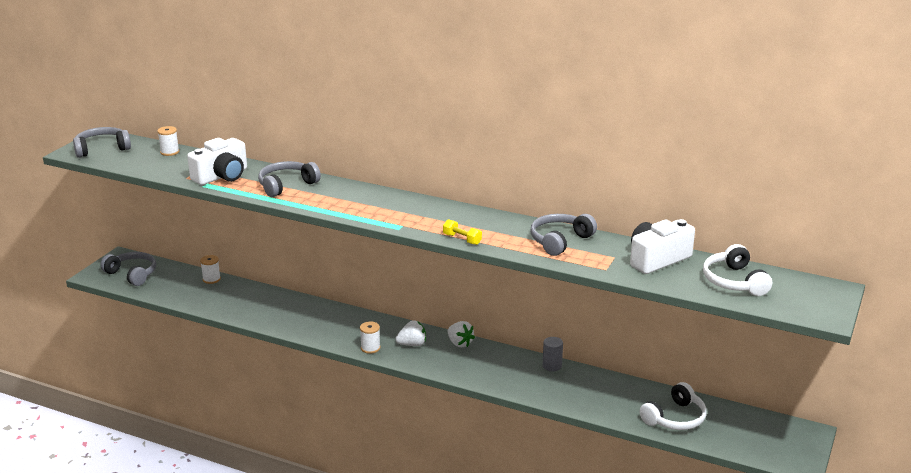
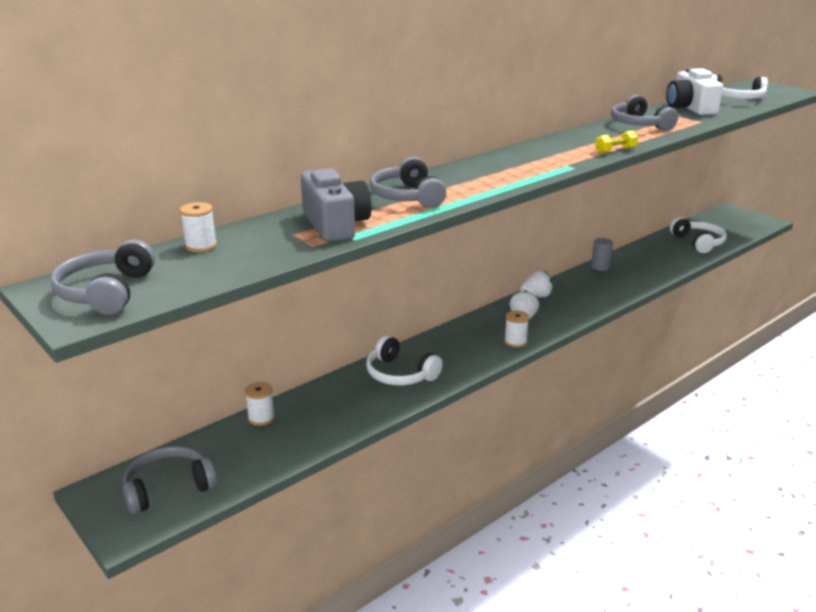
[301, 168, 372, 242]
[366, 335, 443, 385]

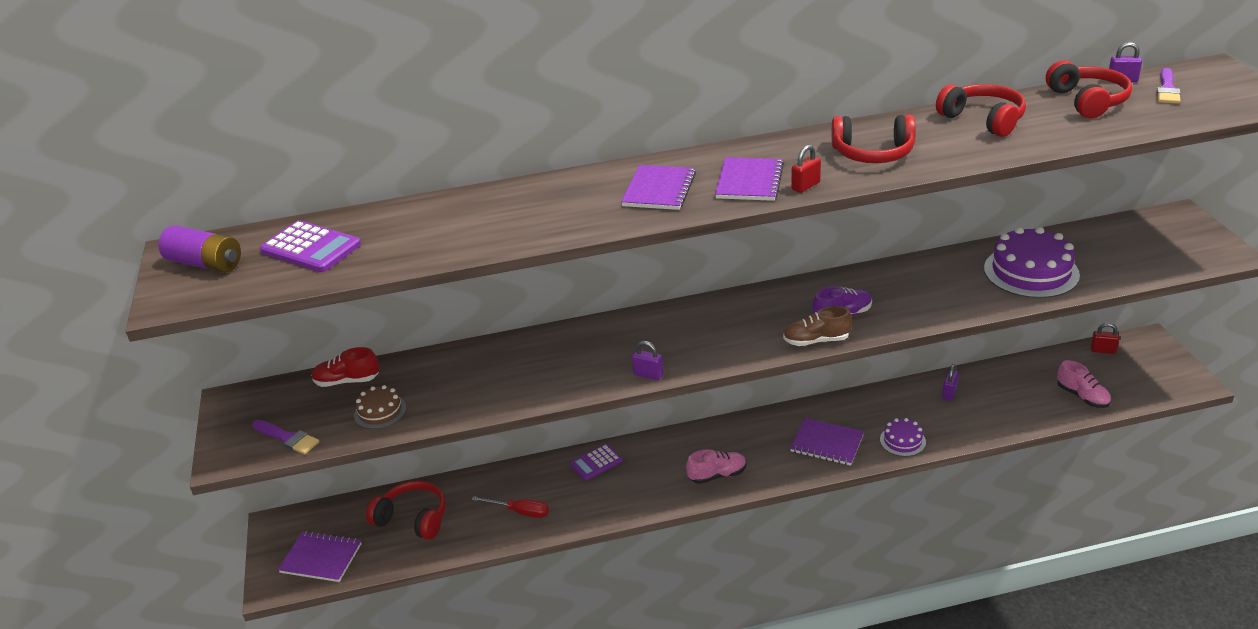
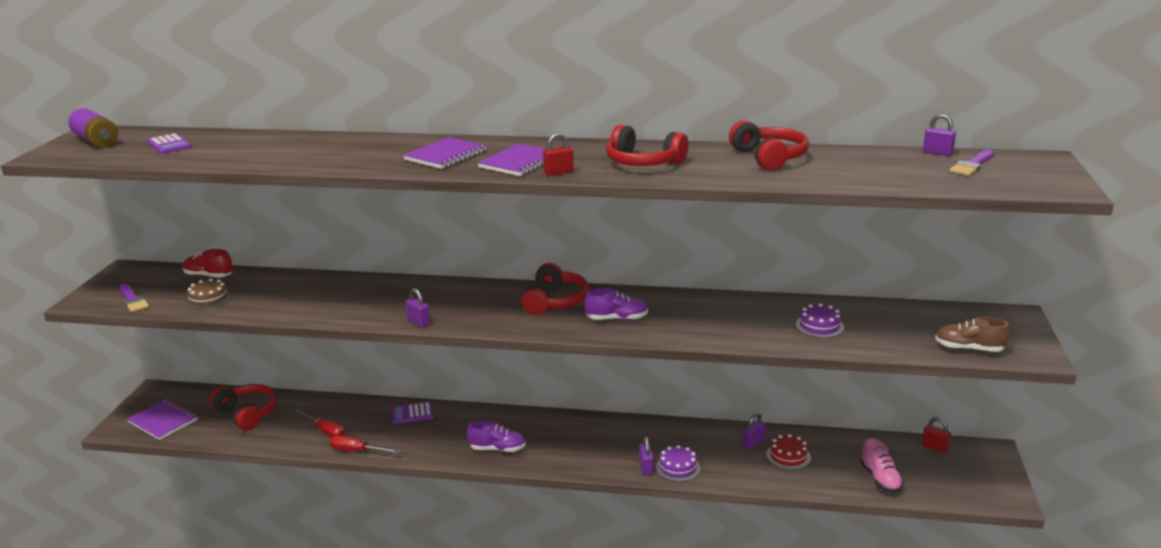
[147, 133, 192, 154]
[467, 420, 526, 452]
[935, 317, 1010, 352]
[790, 418, 864, 466] (first image)
[796, 303, 844, 338]
[521, 263, 589, 315]
[330, 435, 400, 453]
[639, 436, 654, 475]
[766, 434, 811, 470]

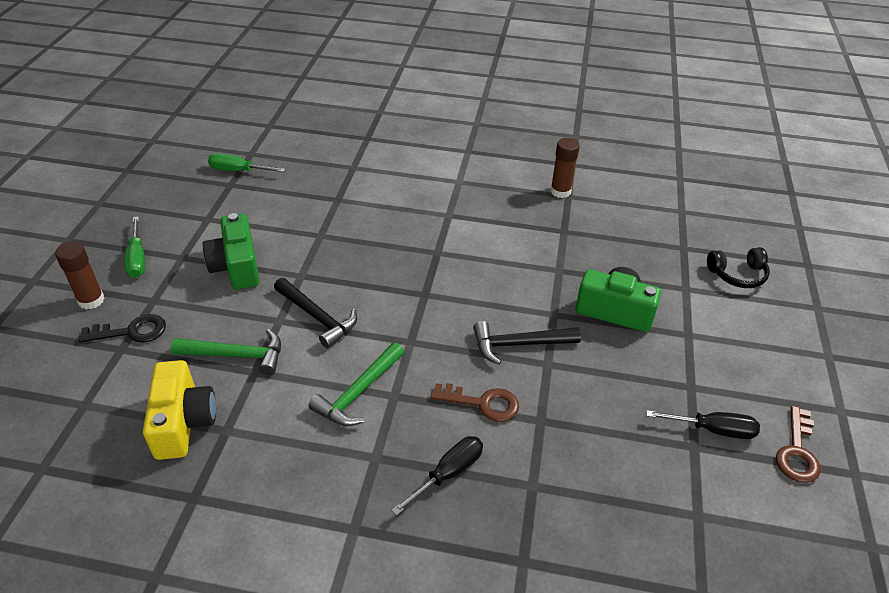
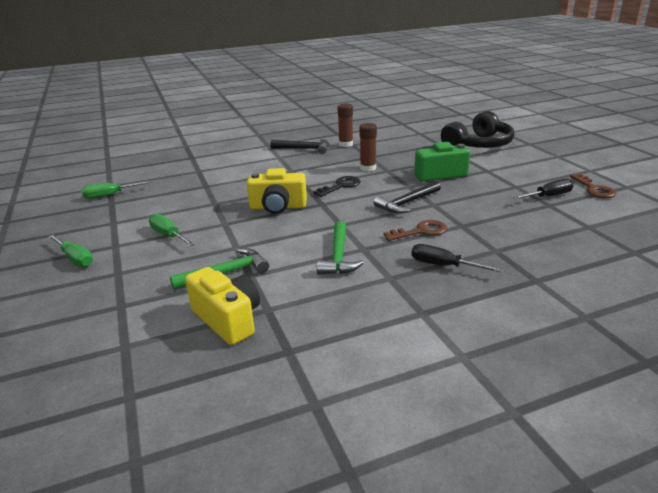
[360, 123, 377, 171]
[313, 176, 361, 197]
[149, 214, 195, 246]
[270, 139, 329, 154]
[411, 244, 502, 272]
[441, 111, 514, 148]
[247, 168, 307, 214]

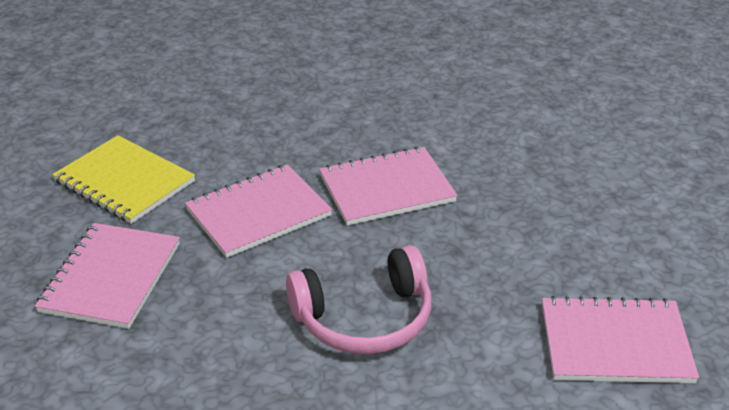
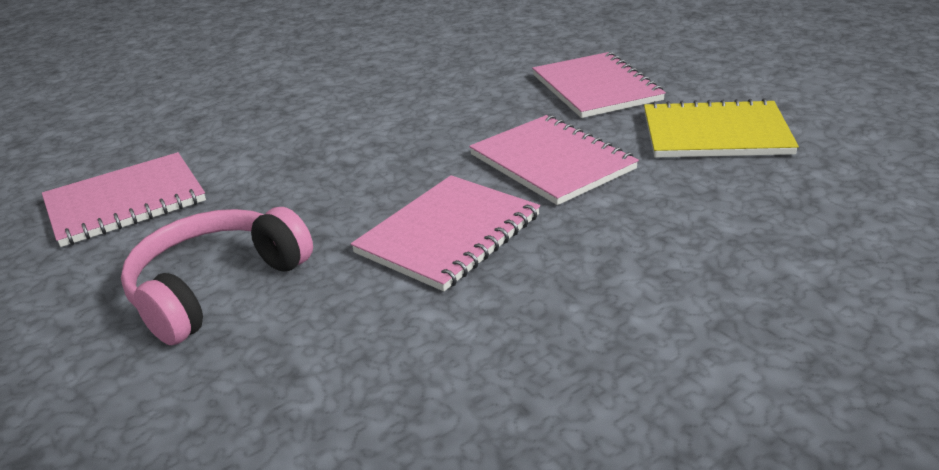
[469, 115, 639, 205]
[121, 207, 313, 345]

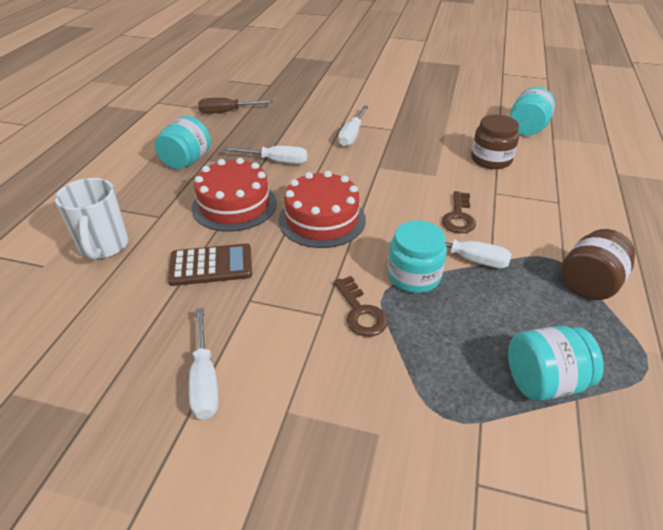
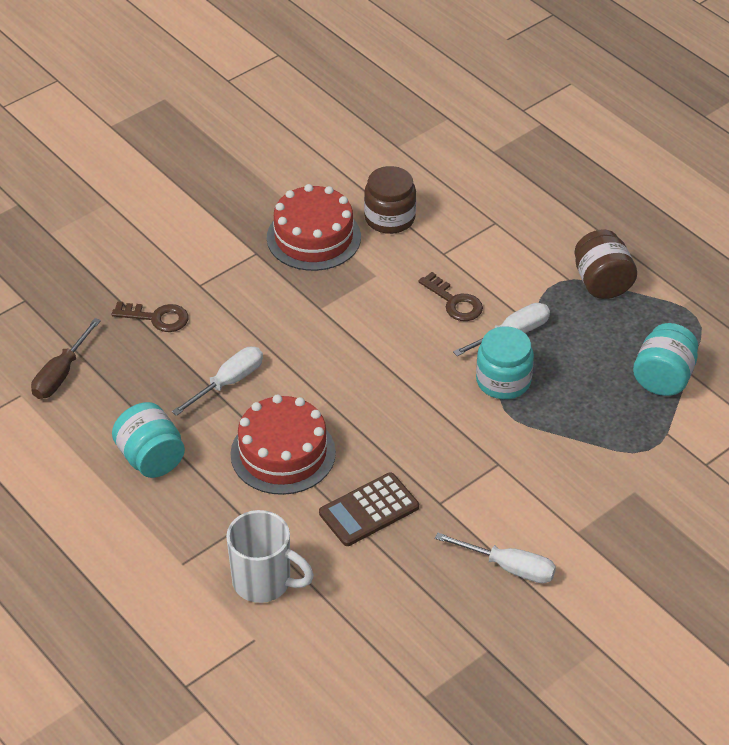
[319, 472, 419, 546]
[267, 184, 361, 271]
[112, 301, 188, 332]
[338, 106, 368, 147] (first image)
[510, 87, 555, 136] (first image)

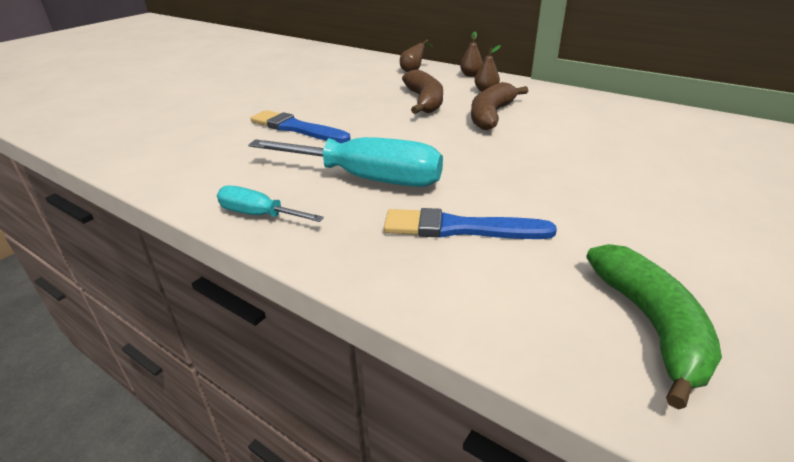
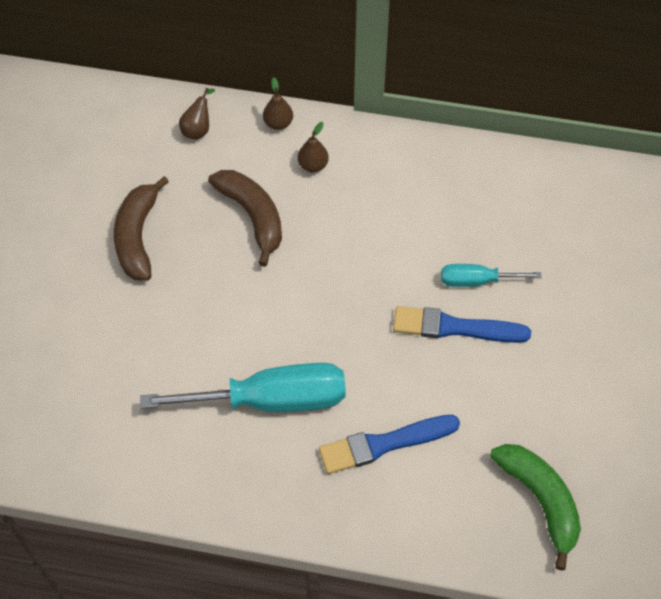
[441, 264, 542, 287]
[393, 306, 531, 343]
[114, 176, 169, 281]

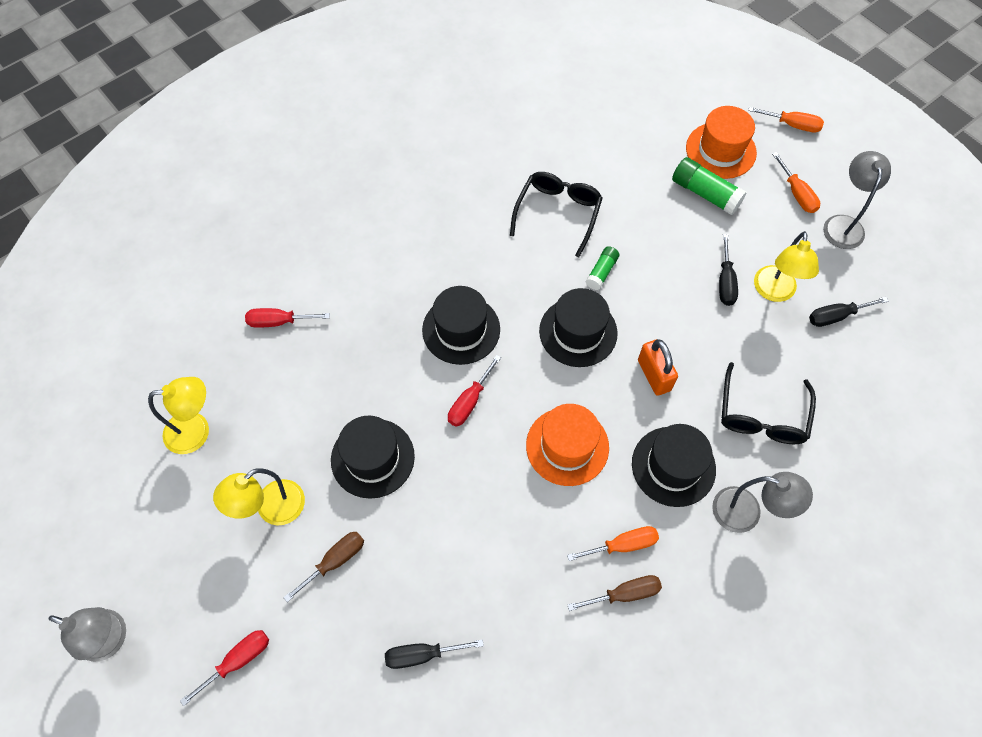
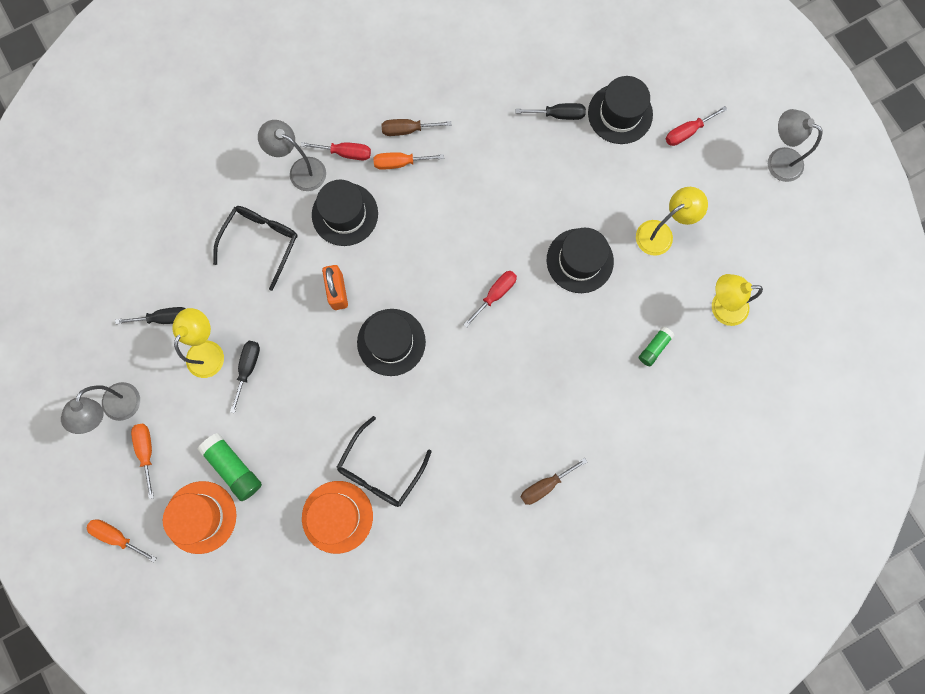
[301, 142, 371, 160]
[521, 458, 587, 505]
[588, 76, 653, 144]
[302, 481, 373, 554]
[639, 326, 675, 366]

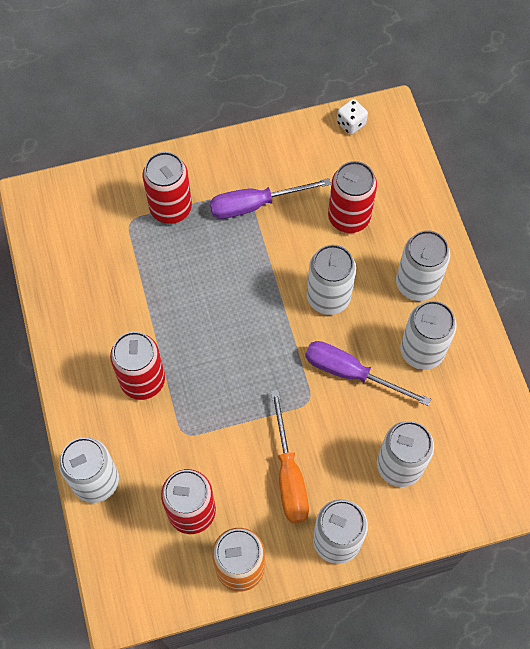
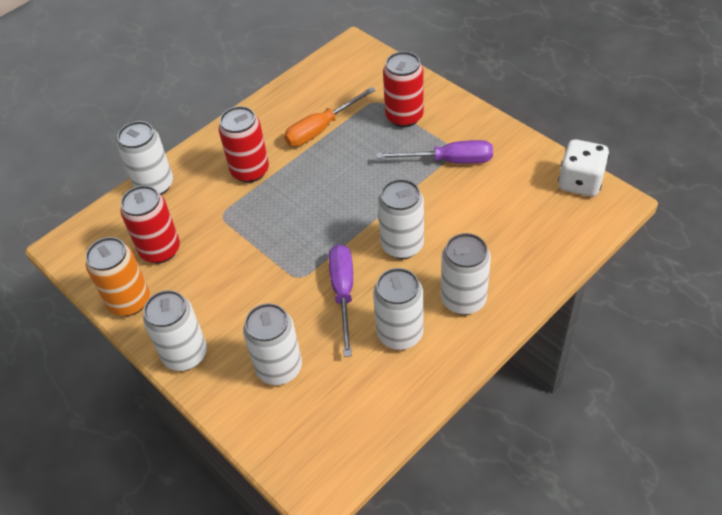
[377, 140, 493, 164]
[284, 87, 376, 146]
[328, 161, 377, 233] (first image)
[558, 139, 609, 197]

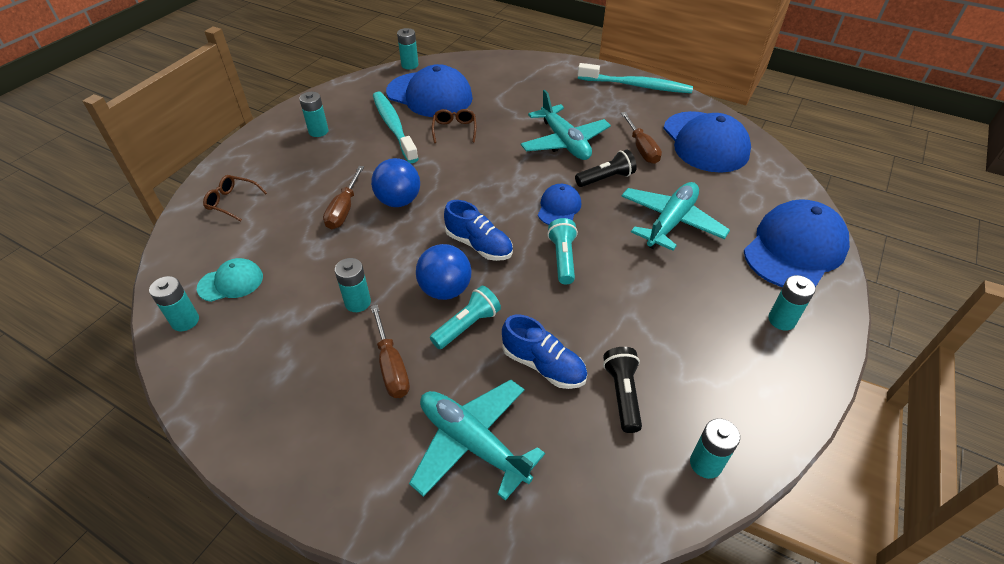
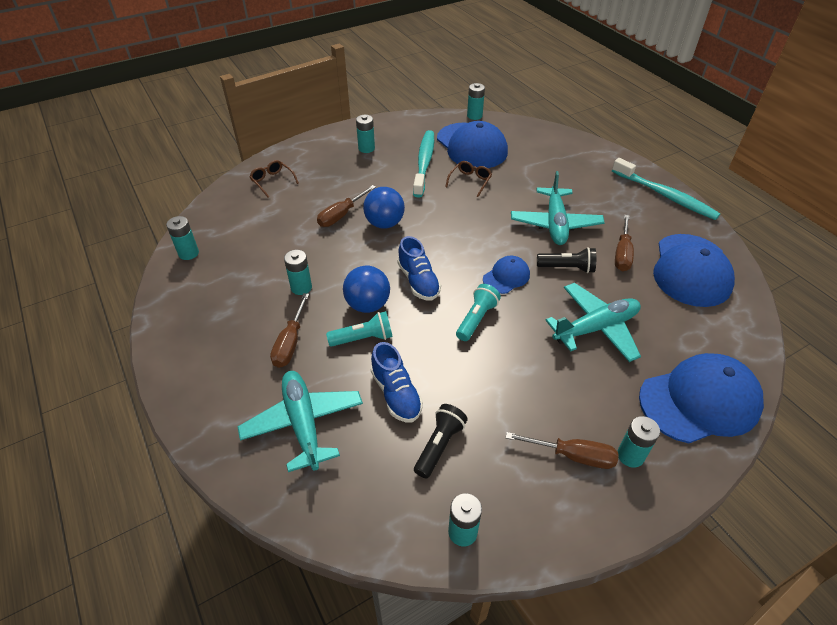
[197, 258, 263, 302] (first image)
[506, 432, 619, 469]

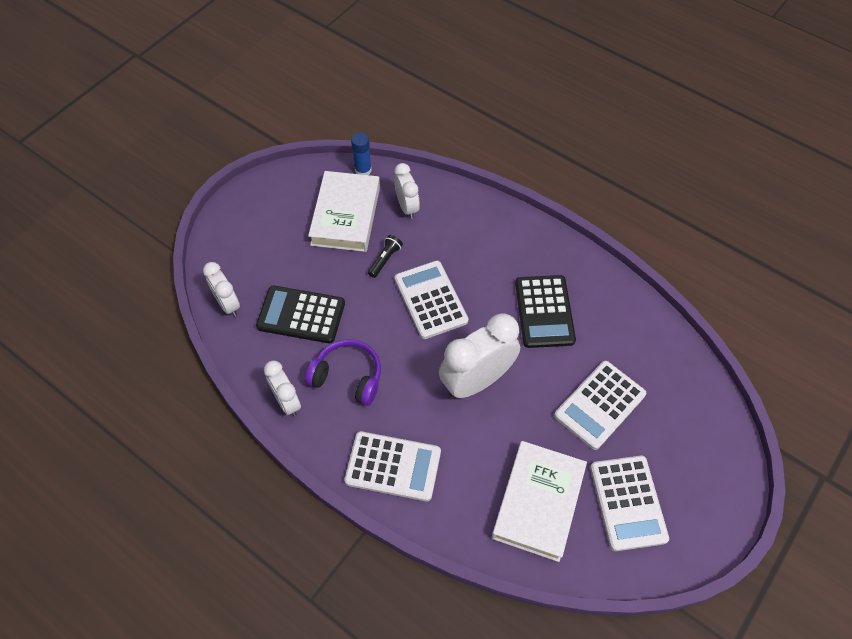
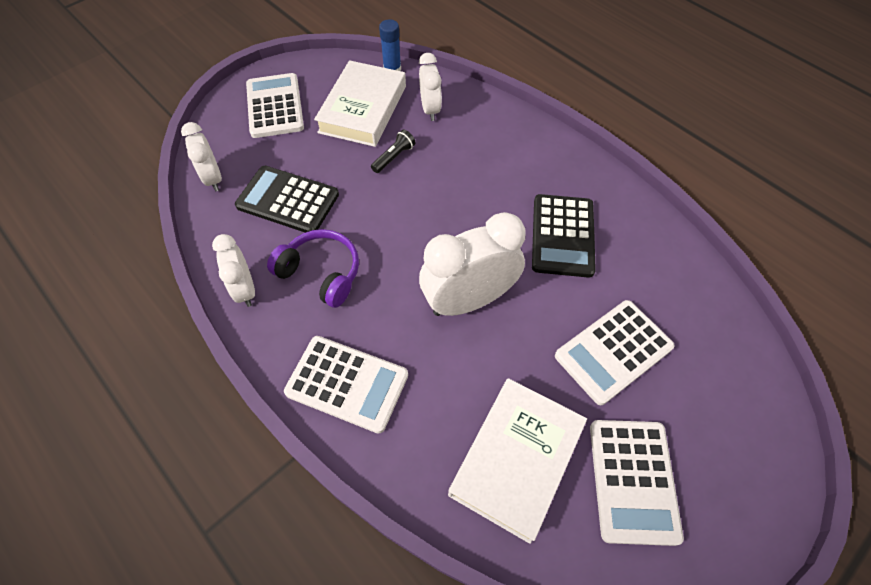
[246, 73, 304, 138]

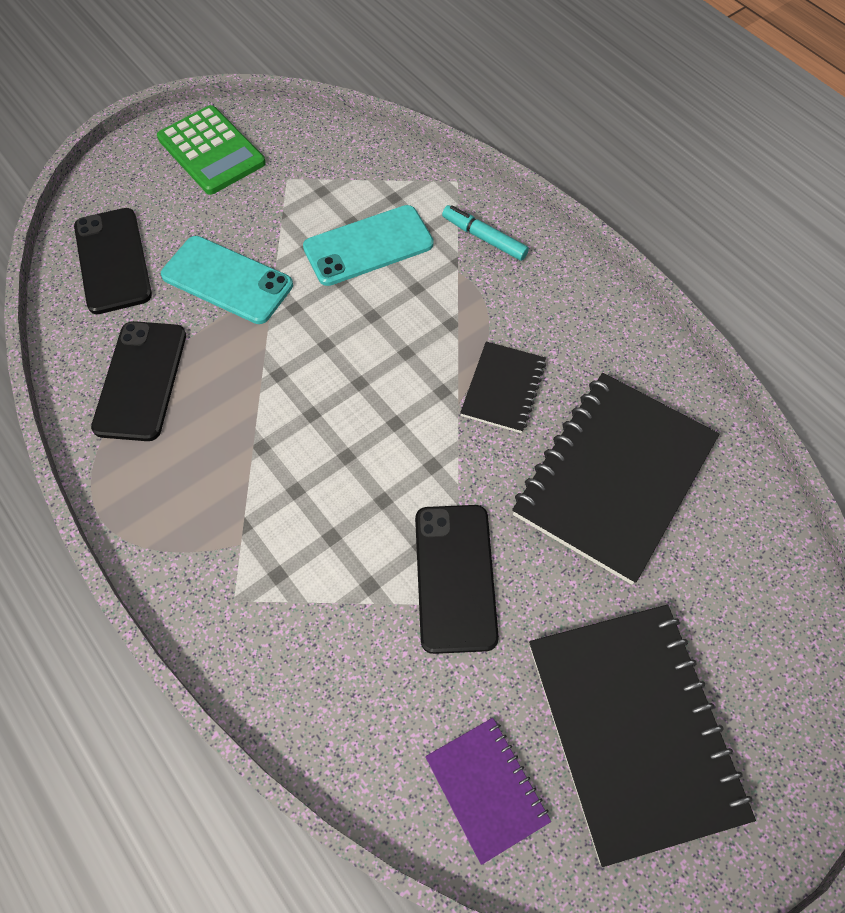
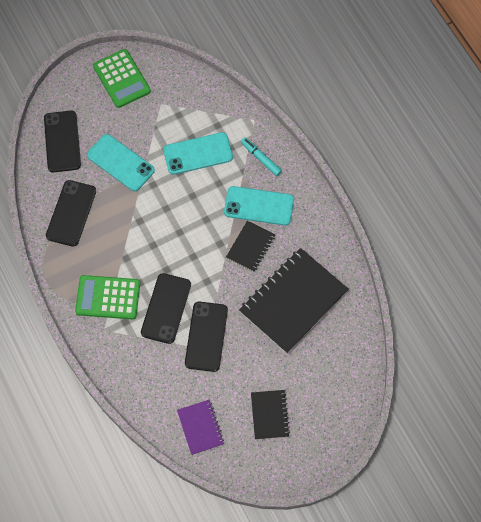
[251, 390, 290, 440]
[75, 275, 140, 319]
[141, 273, 191, 344]
[224, 186, 294, 226]

